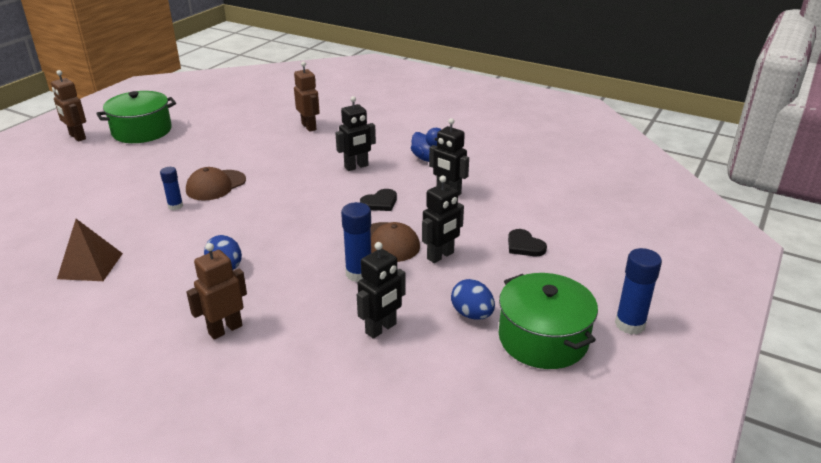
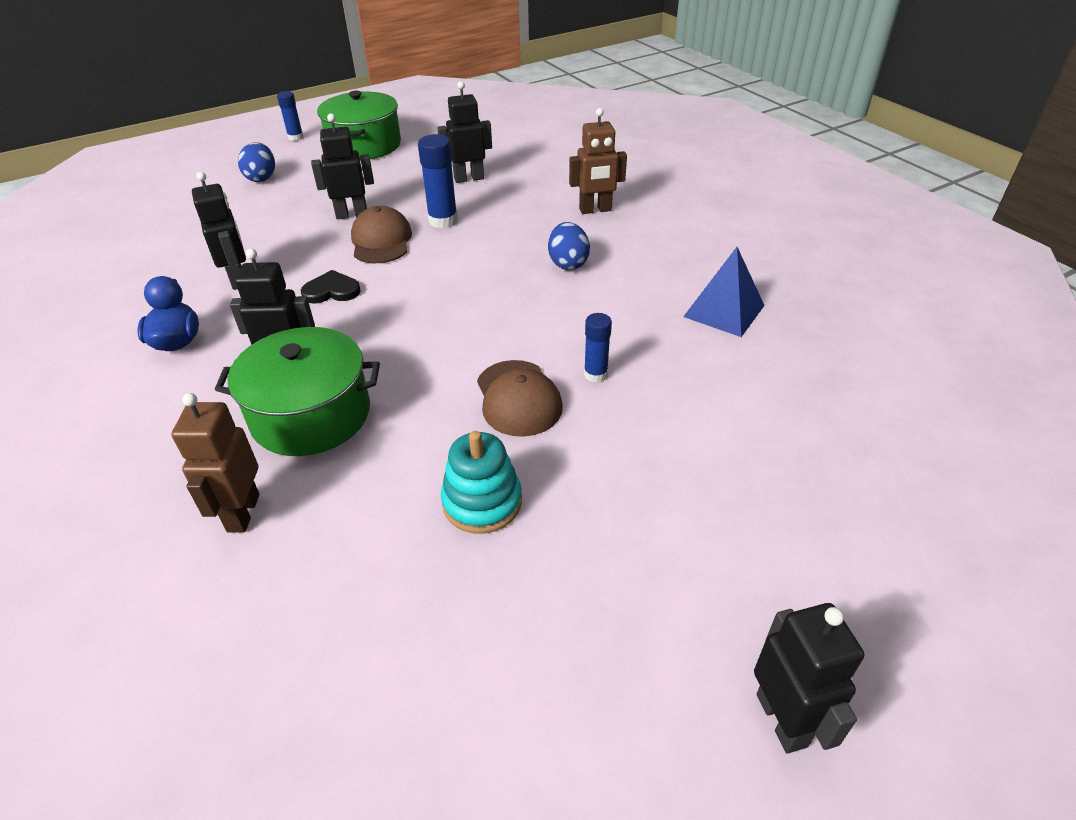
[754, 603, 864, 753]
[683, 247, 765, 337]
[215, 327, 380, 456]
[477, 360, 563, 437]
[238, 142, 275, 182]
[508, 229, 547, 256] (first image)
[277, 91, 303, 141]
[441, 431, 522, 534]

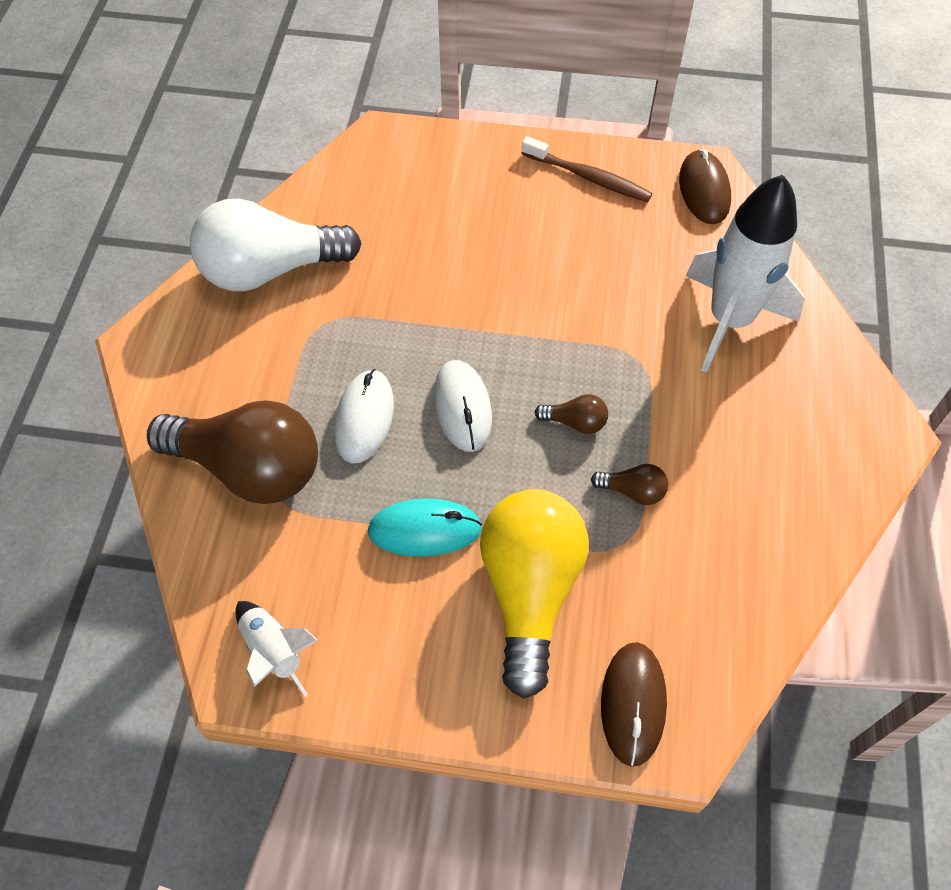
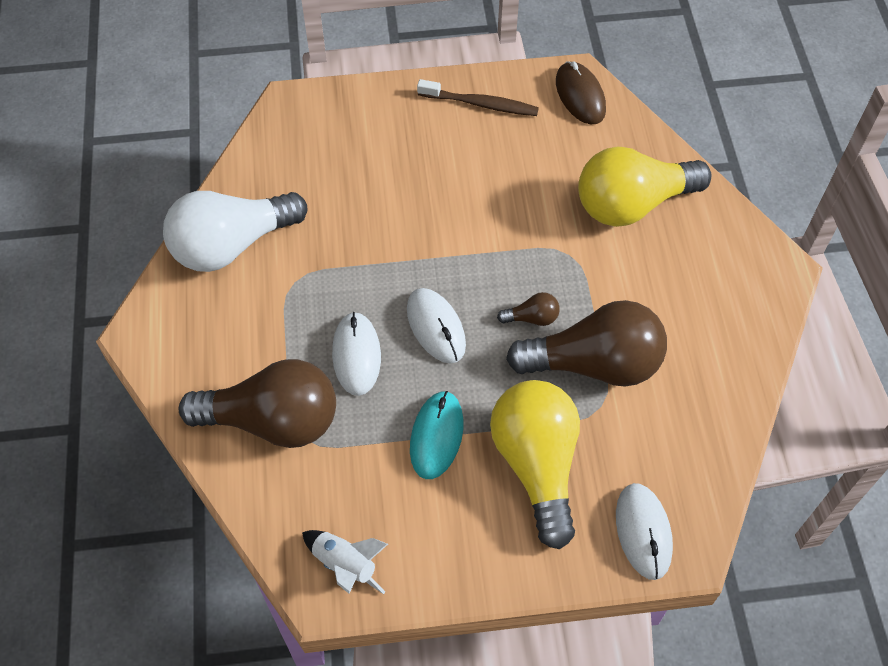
[410, 391, 463, 479]
[506, 300, 667, 387]
[616, 483, 673, 580]
[578, 147, 712, 227]

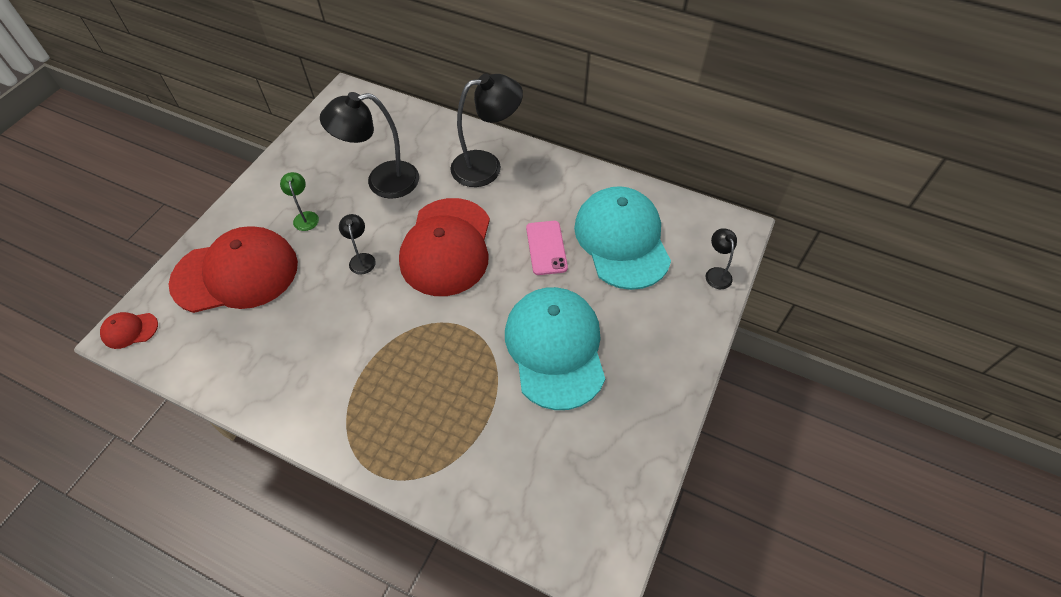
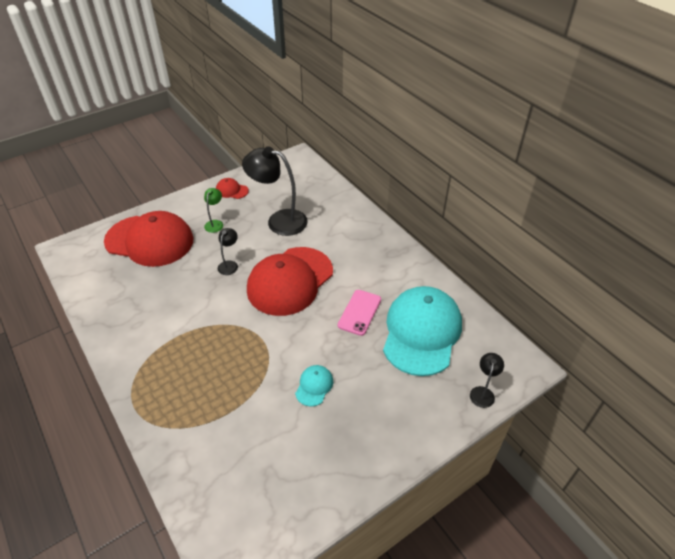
[216, 178, 249, 199]
[450, 74, 523, 187] (first image)
[295, 365, 333, 406]

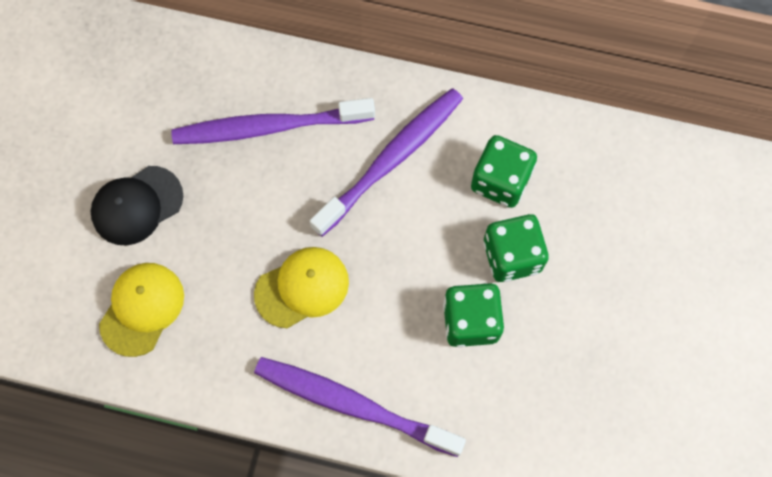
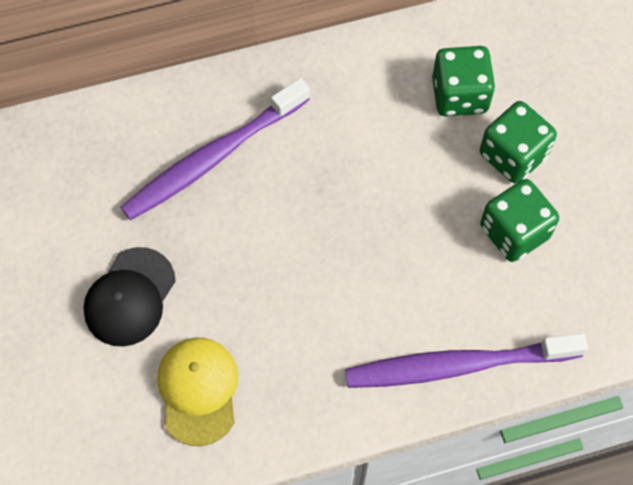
[254, 247, 349, 328] (first image)
[310, 88, 463, 237] (first image)

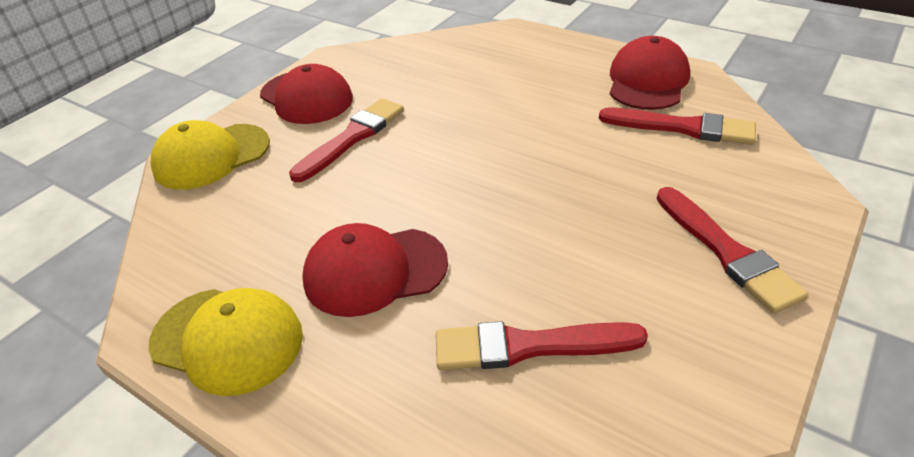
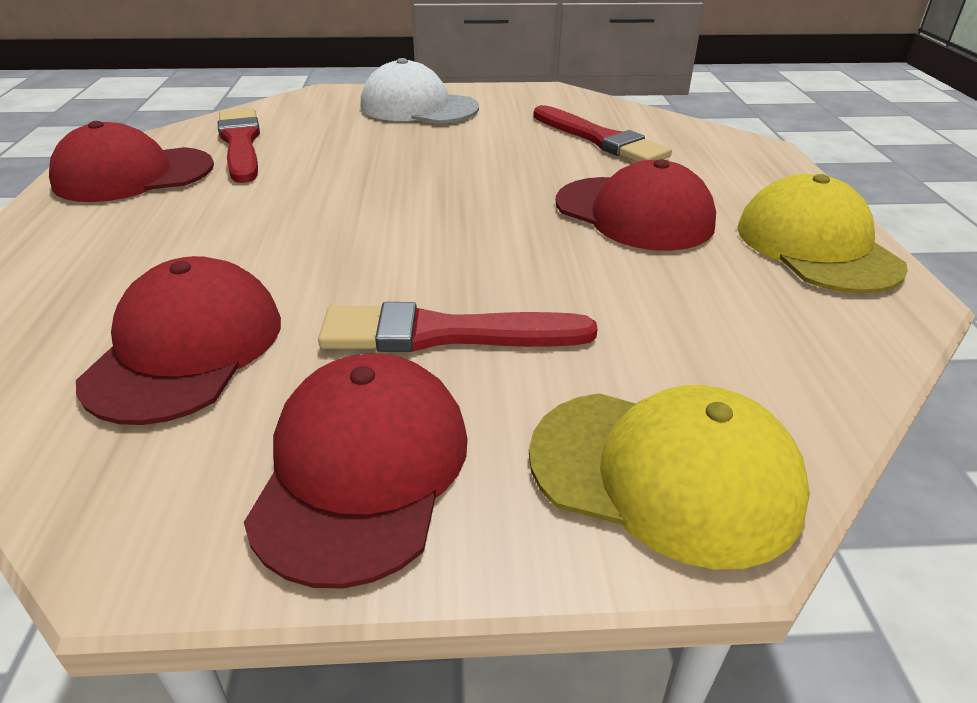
[360, 58, 479, 124]
[76, 256, 281, 425]

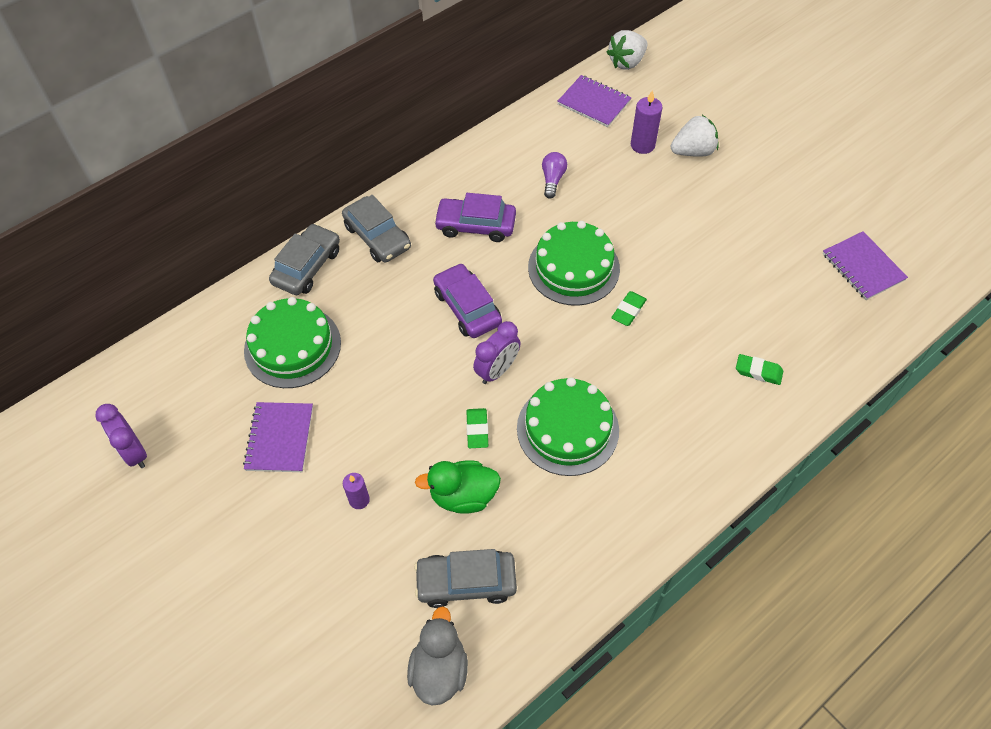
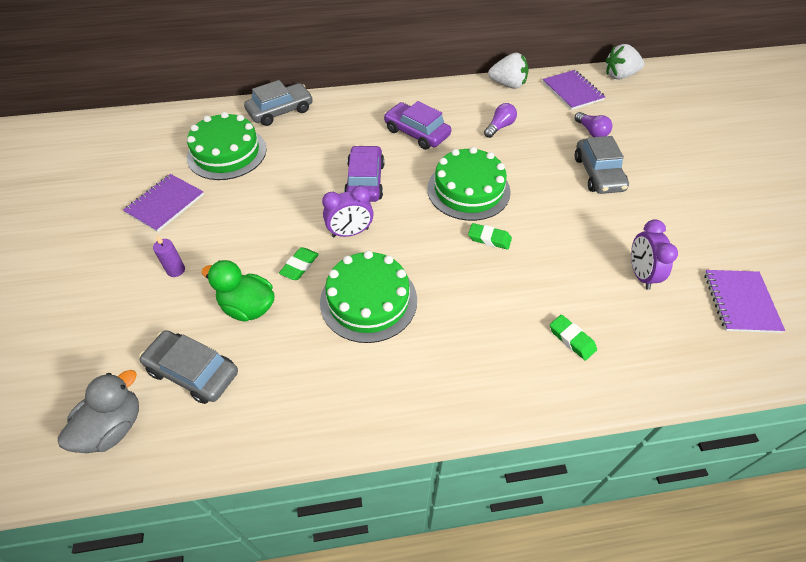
[631, 219, 678, 290]
[575, 136, 629, 194]
[468, 223, 512, 250]
[575, 112, 612, 137]
[488, 52, 529, 89]

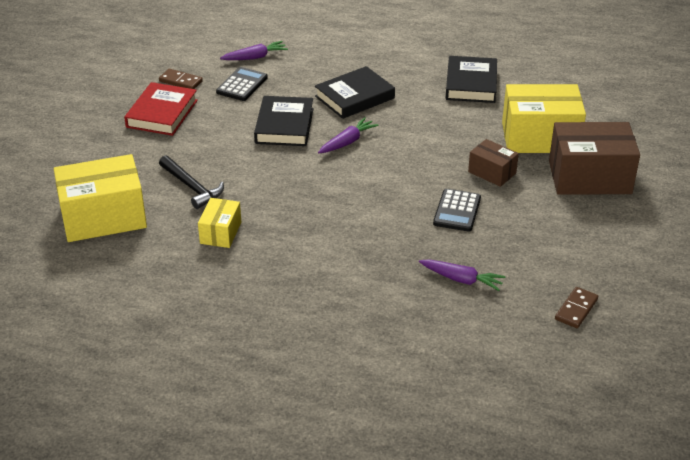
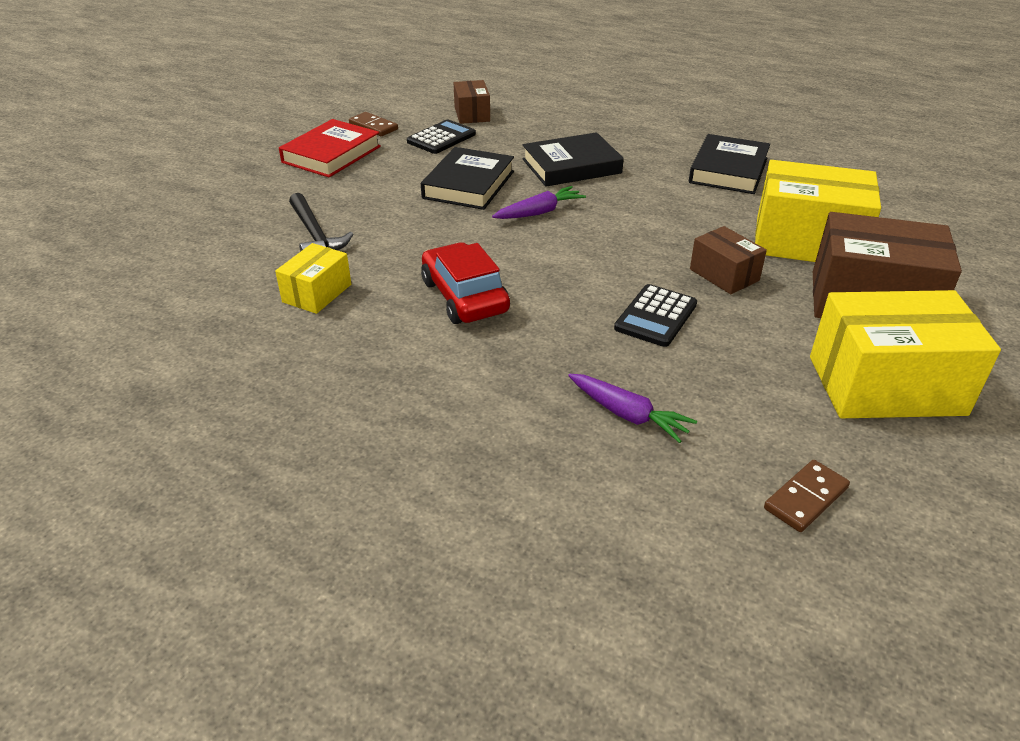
[810, 290, 1001, 418]
[454, 80, 490, 124]
[421, 242, 510, 324]

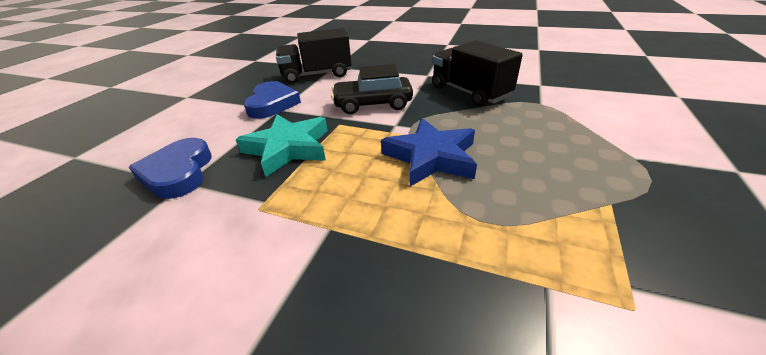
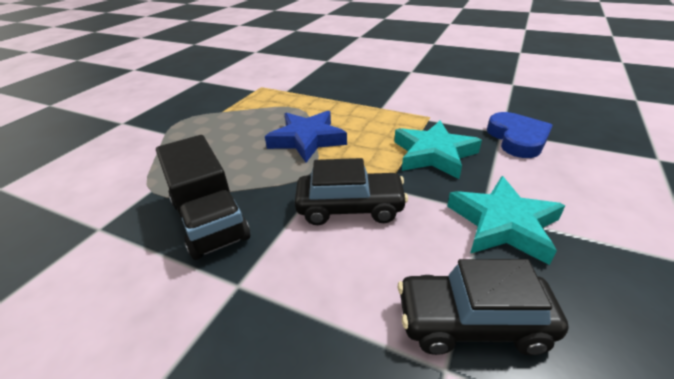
[447, 176, 565, 265]
[397, 259, 569, 355]

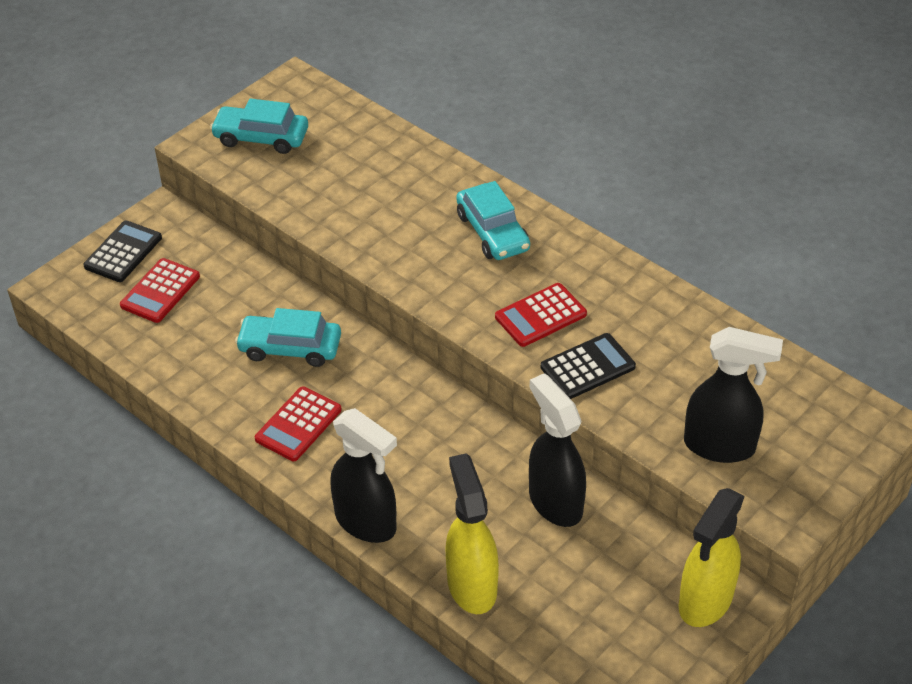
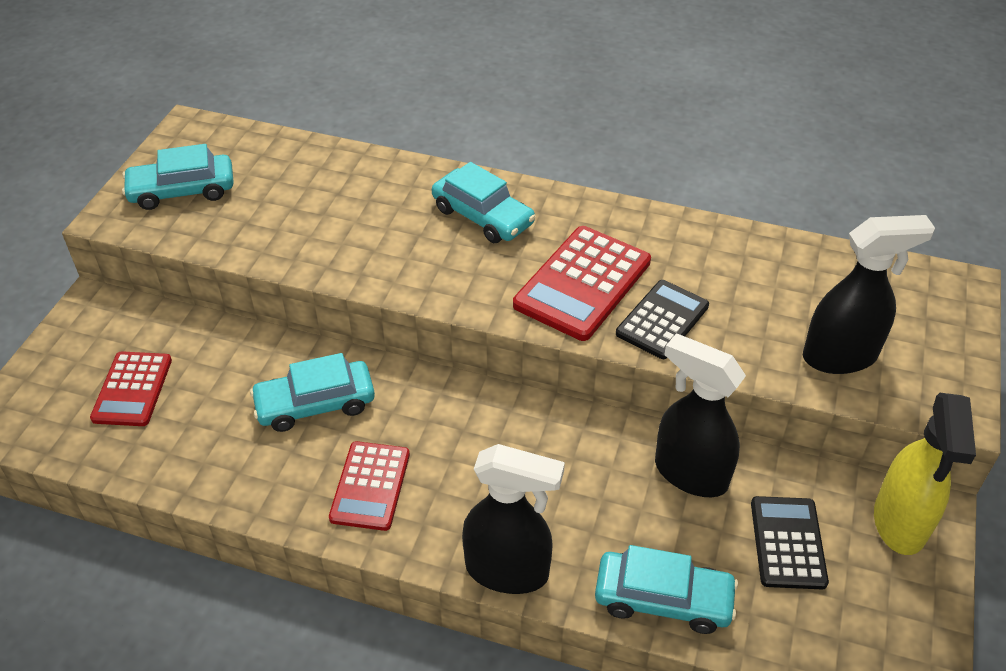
[751, 496, 829, 589]
[595, 545, 738, 634]
[513, 226, 651, 341]

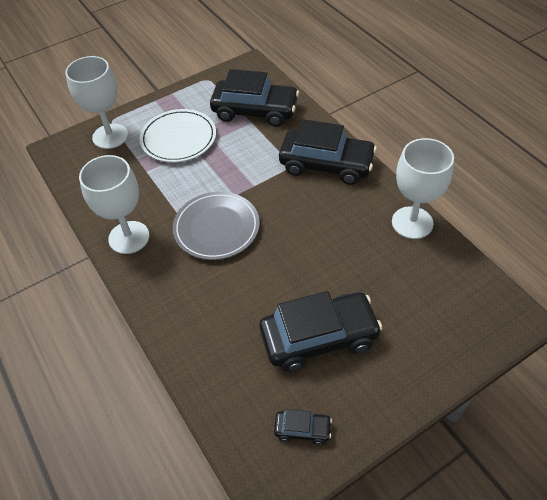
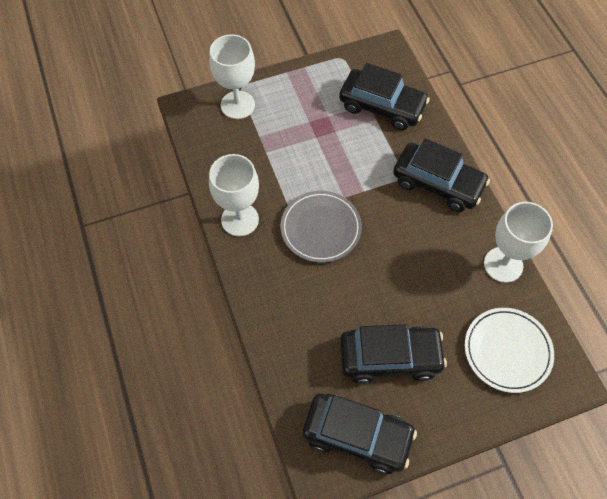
[465, 308, 554, 393]
[302, 394, 417, 474]

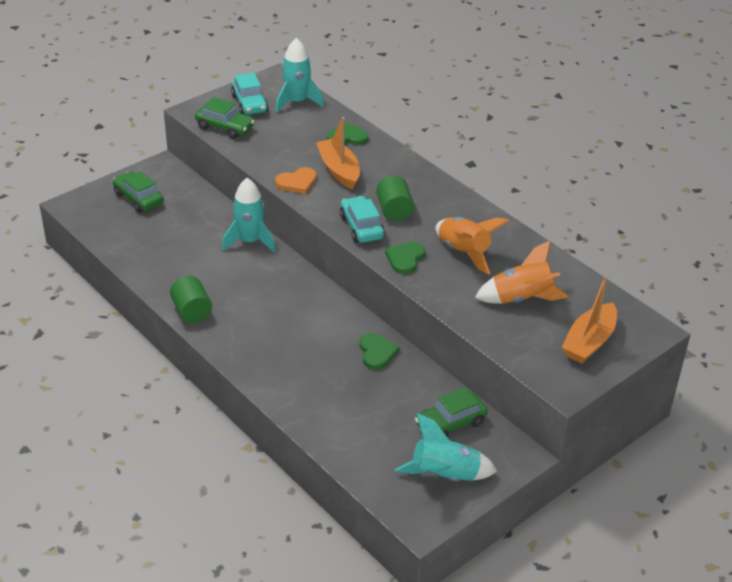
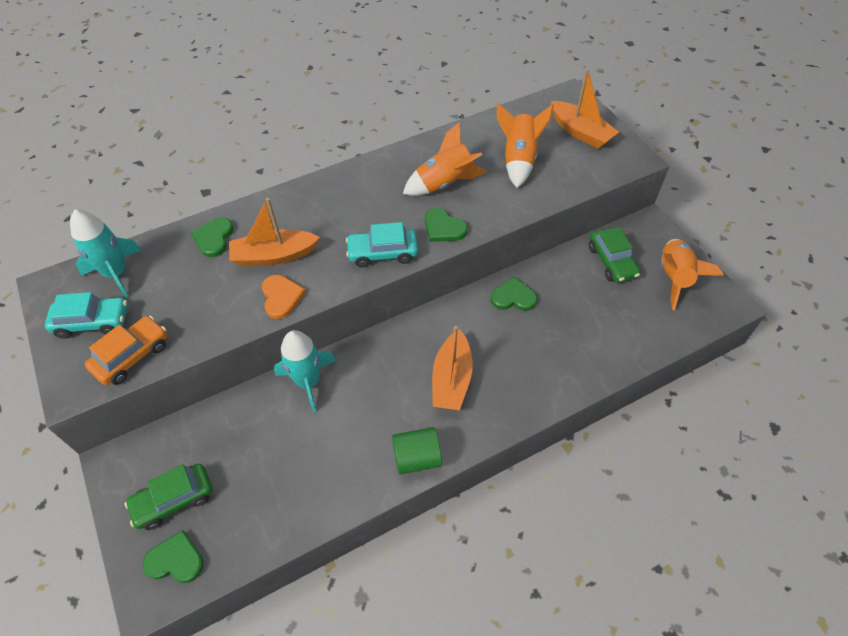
[85, 316, 167, 385]
[376, 176, 414, 221] (first image)
[661, 239, 724, 310]
[143, 530, 204, 583]
[432, 326, 473, 410]

